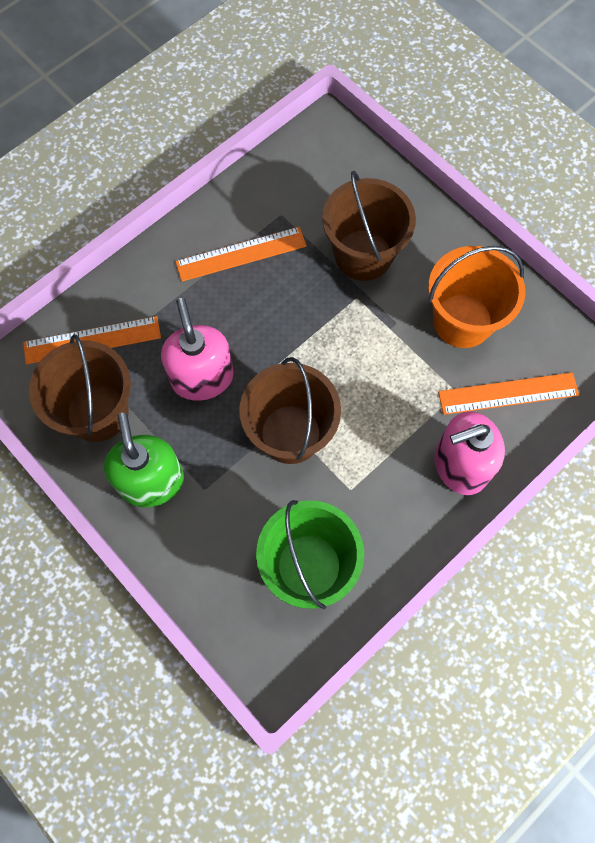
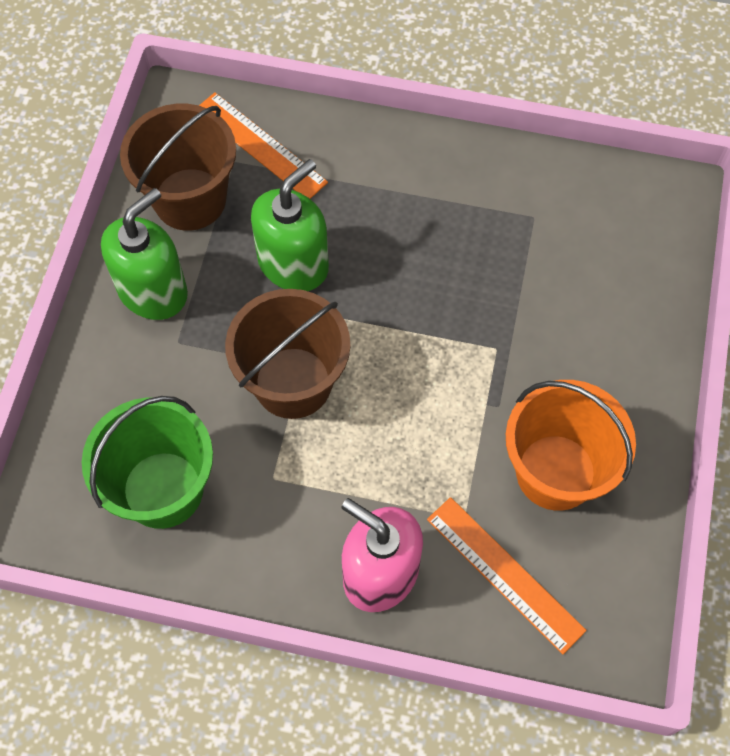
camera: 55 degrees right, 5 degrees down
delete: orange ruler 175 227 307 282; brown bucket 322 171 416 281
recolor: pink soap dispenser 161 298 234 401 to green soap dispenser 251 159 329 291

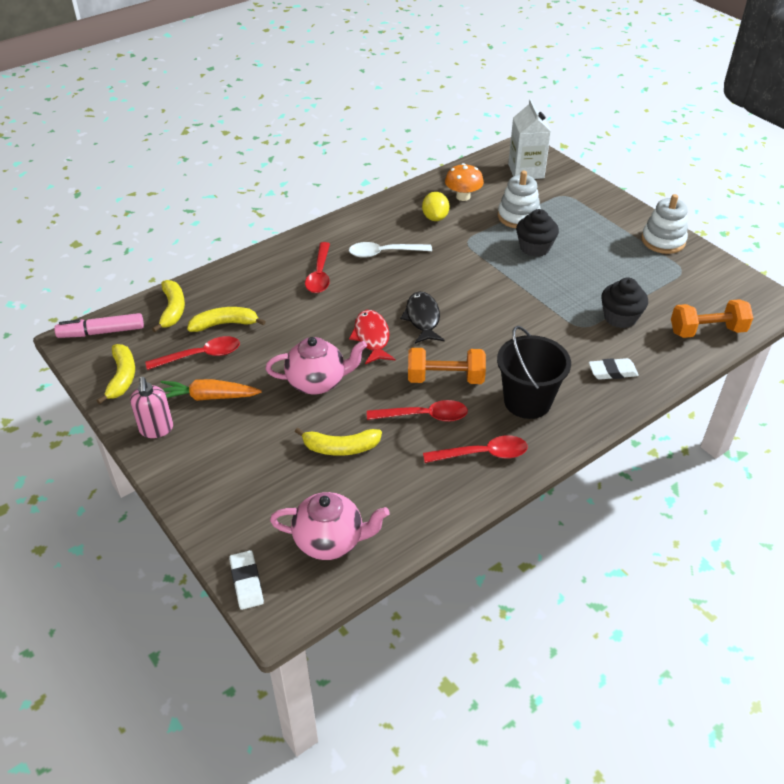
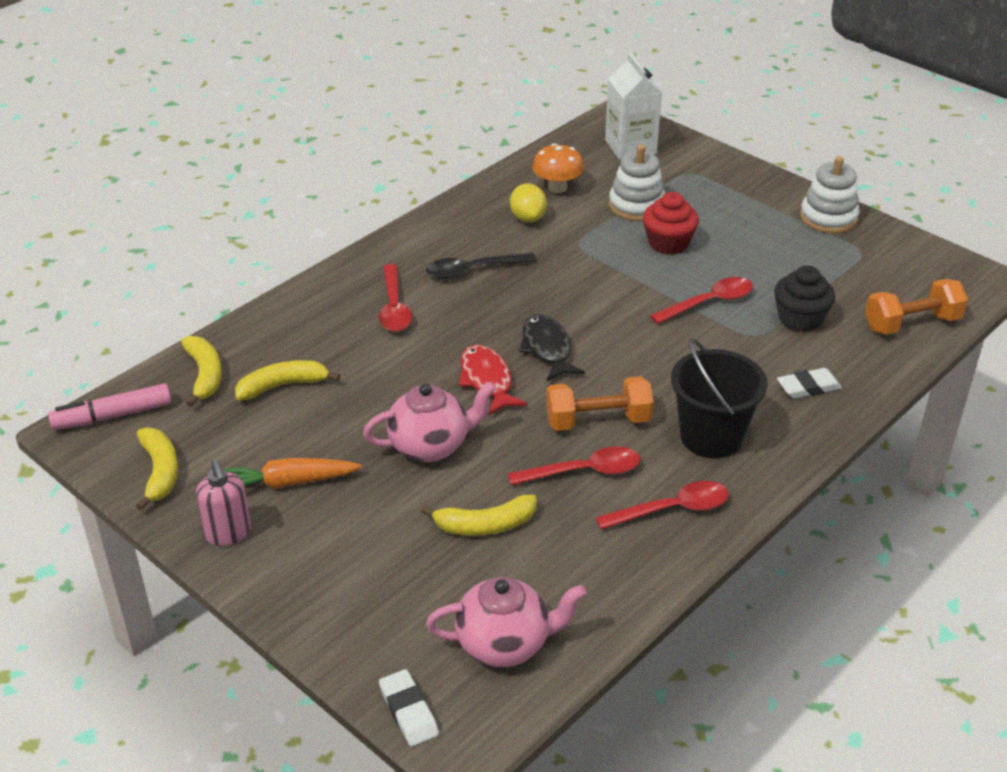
camera: 10 degrees left, 5 degrees down
move: red spoon 145 336 240 370 to 650 277 753 324
recolor: white spoon 349 242 432 258 to black spoon 426 253 536 279; black cupcake 516 209 559 257 to red cupcake 643 192 699 255

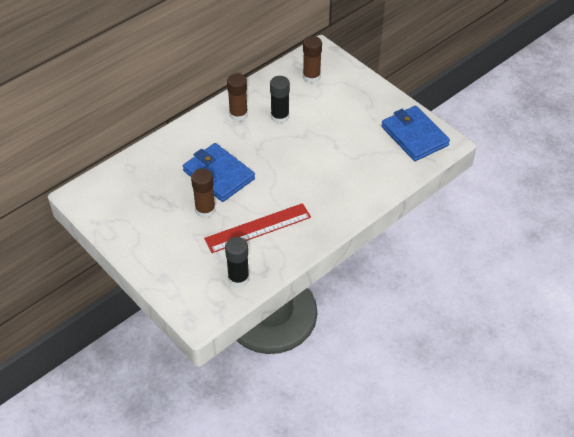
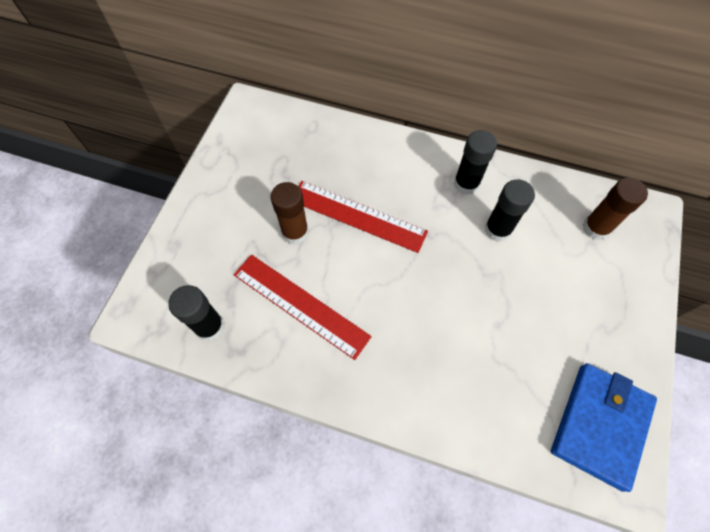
camera: 60 degrees right, 15 degrees up
replace: blue wallet 183 143 255 202 to red ruler 298 181 428 253
recolor: brown glue stick 227 73 248 121 to black glue stick 454 130 497 195

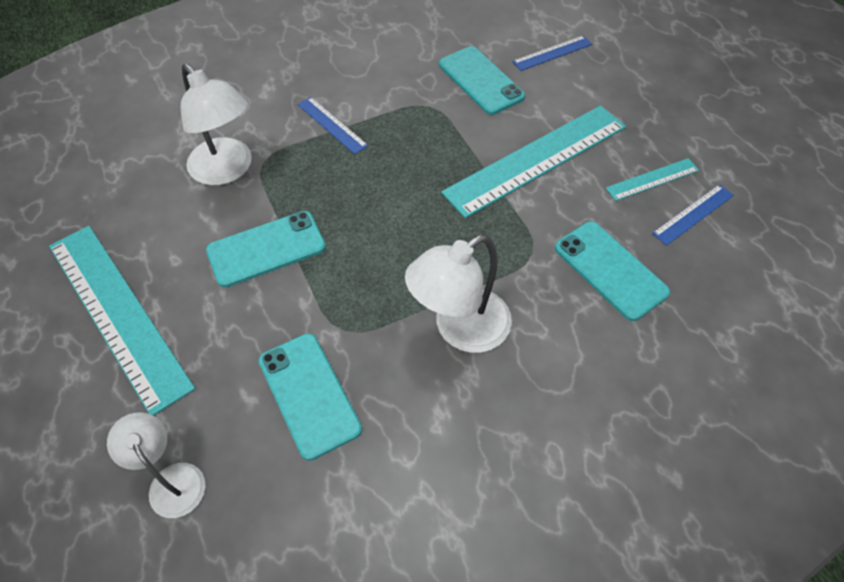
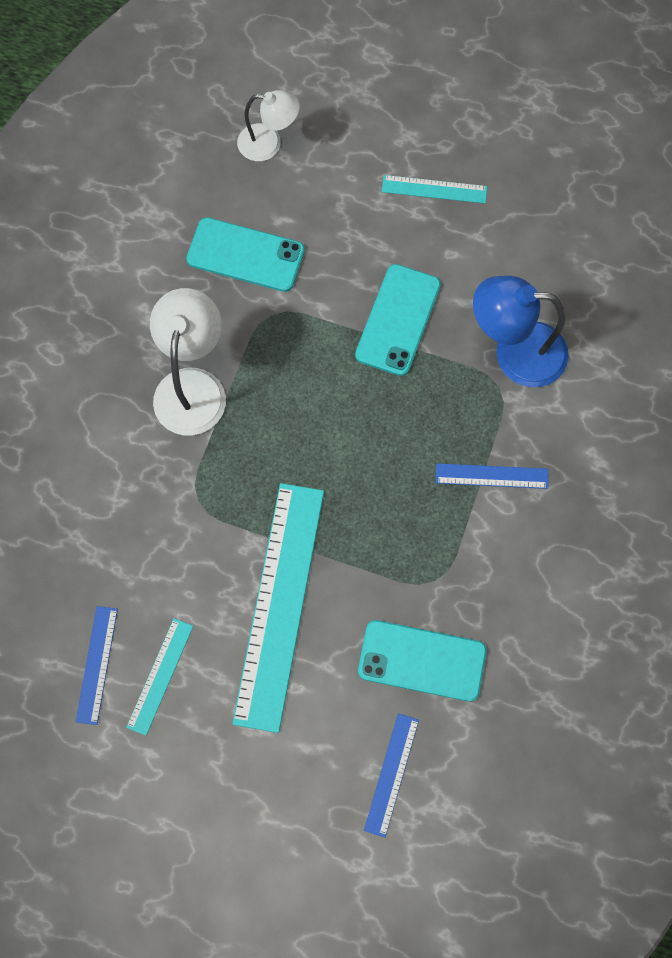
camera: 135 degrees right, 15 degrees up
delete: turquoise phone 555 221 670 321
recolor: white lamp 181 64 252 185 to blue lamp 473 276 569 387
resize: turquoise ruler 49 226 195 416 = 382 175 487 203 x0.46

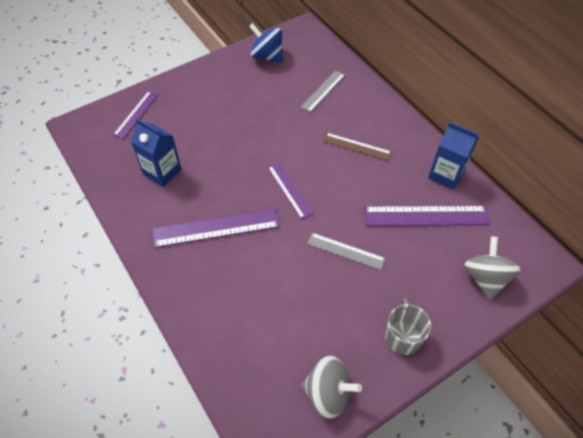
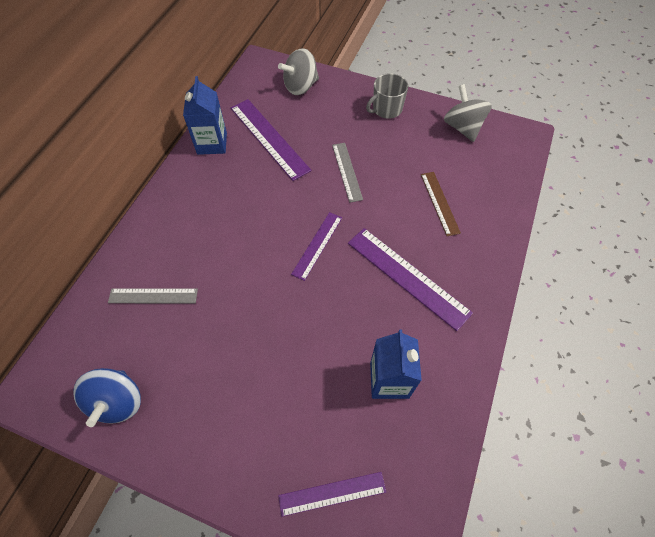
camera: 125 degrees left, 5 degrees up
move: brown ruler 322 133 392 161 to 421 172 461 236

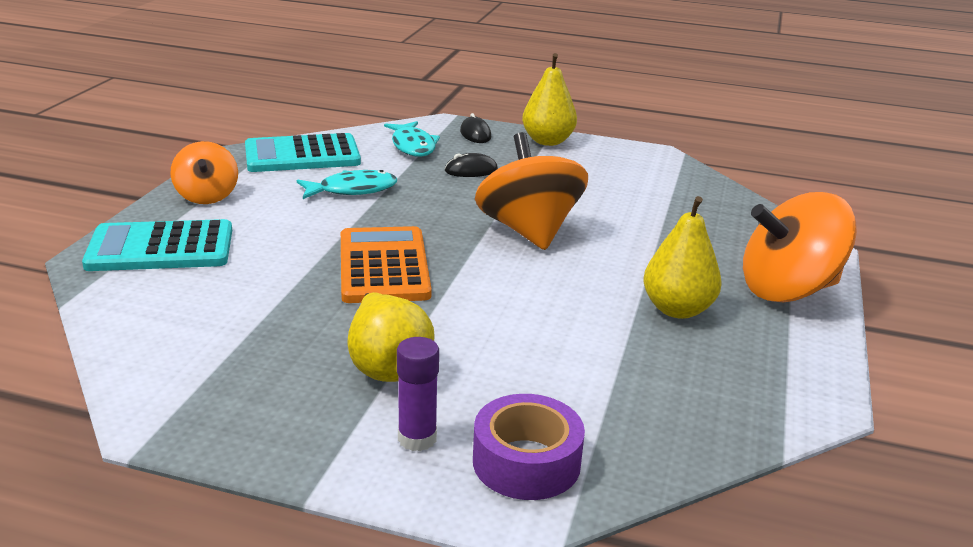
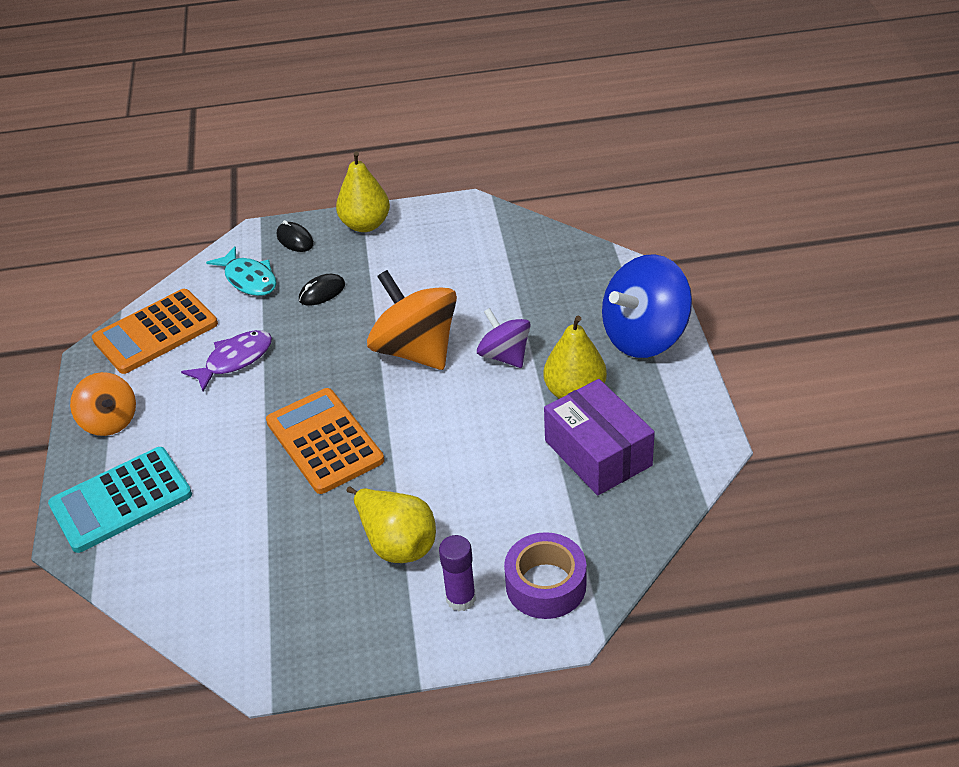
camera: 20 degrees left, 15 degrees up
insert: purple spinning top 477 308 531 368; purple box 544 379 655 496
recolor: turquoise calculator 245 133 361 172 to orange calculator 92 289 218 374; turquoise fish 297 170 397 199 to purple fish 181 330 272 392; orange spinning top 743 192 857 302 to blue spinning top 602 254 692 358

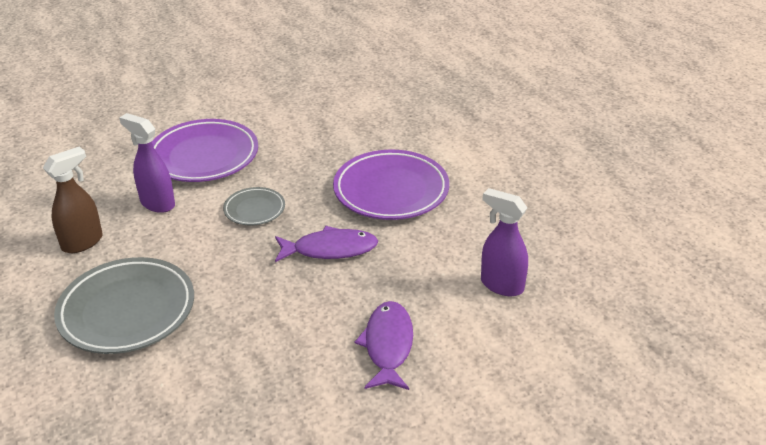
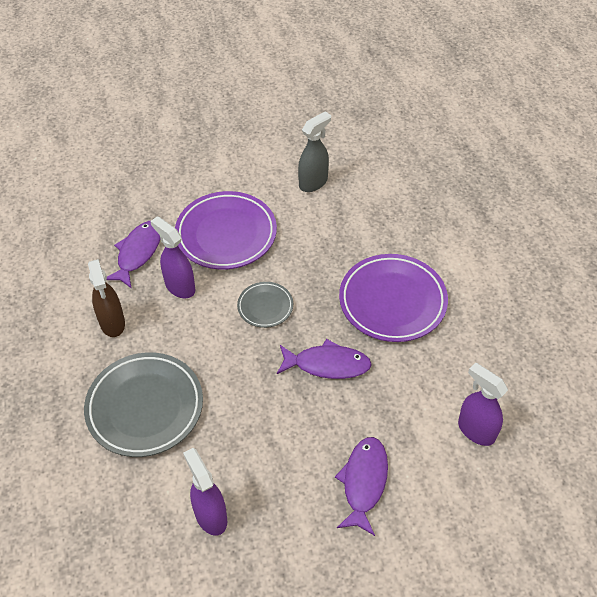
camera: 10 degrees right, 15 degrees up
insert: purple fish 107 221 161 289; purple spray bottle 183 448 227 536; grey spray bottle 298 111 331 192
rotate: brown spray bottle 43 147 103 253 = 88 259 125 337 105 degrees clockwise

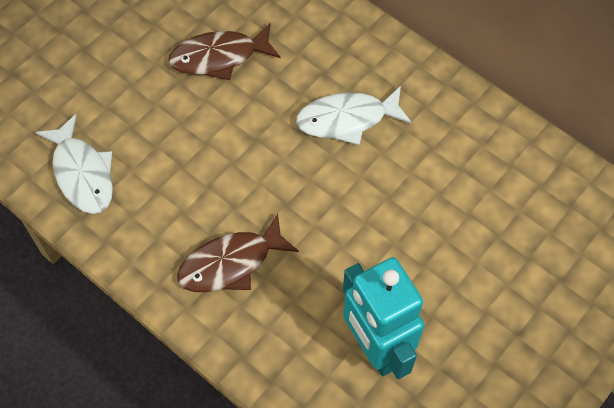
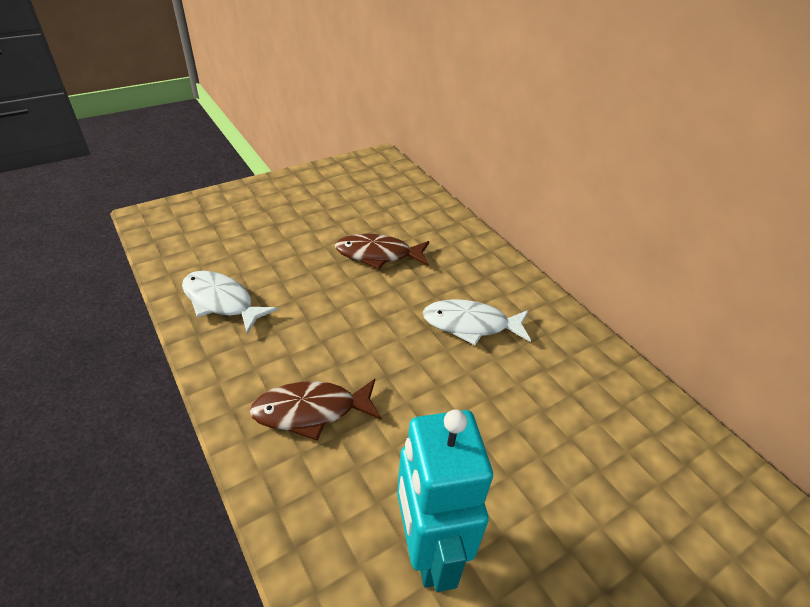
camera: 15 degrees right, 20 degrees down
rotate: white fish 35 114 113 214 = 182 271 278 334 135 degrees clockwise

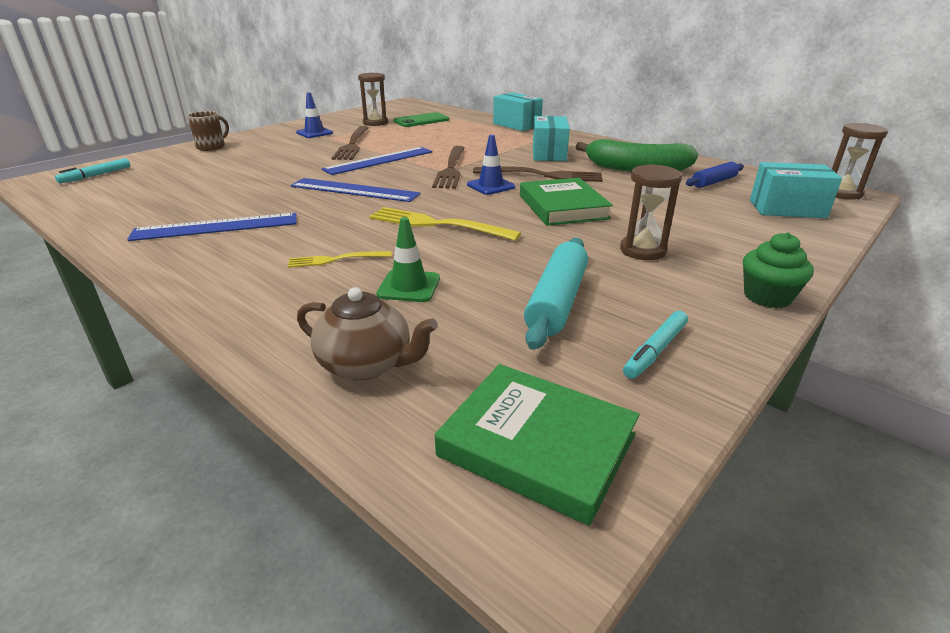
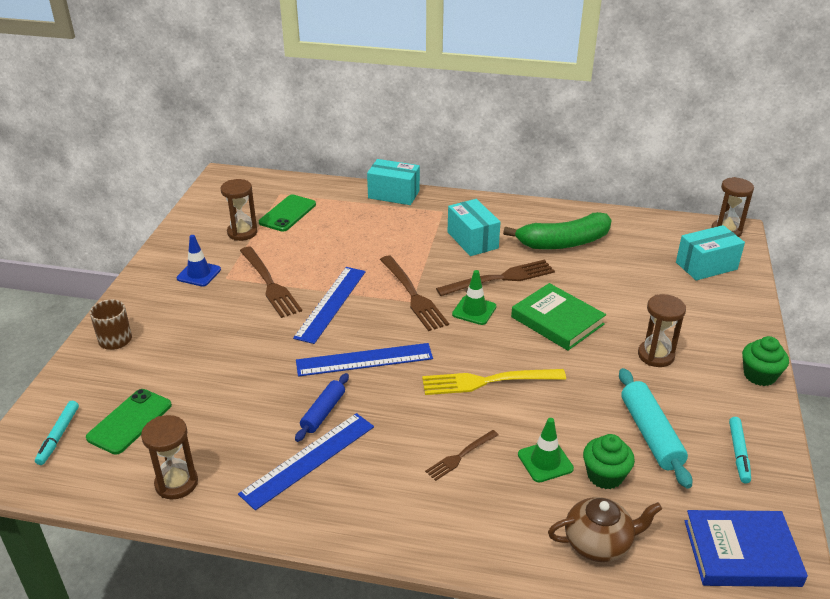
camera: 30 degrees left, 5 degrees up
insert: green phone 86 389 172 455; brown hourglass 141 415 198 499; green cupcake 583 434 635 489
move: blue rolling pin 686 162 744 188 to 295 373 349 442
recolor: yellow fork 288 251 392 268 to brown fork 425 430 498 481; green book 435 364 640 526 to blue book 685 510 808 587; blue traffic cone 467 135 515 195 to green traffic cone 452 270 496 325

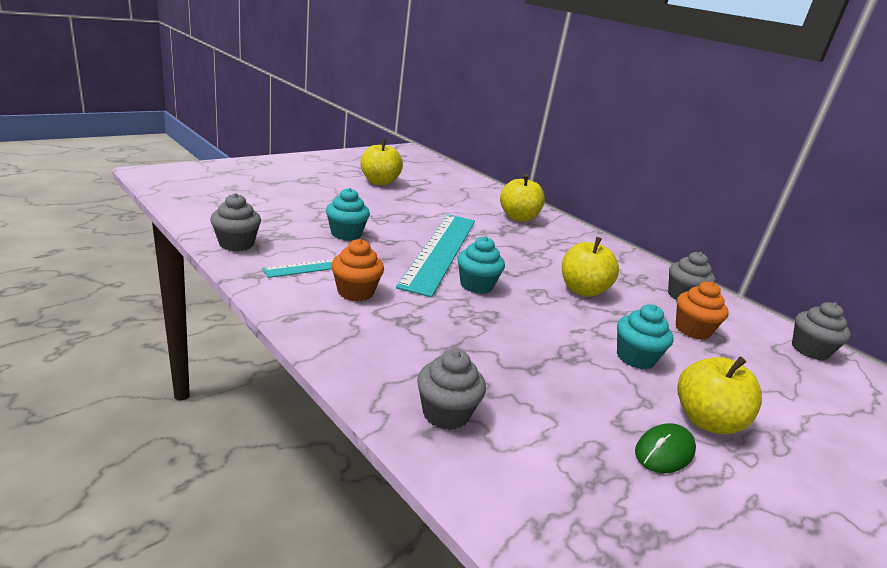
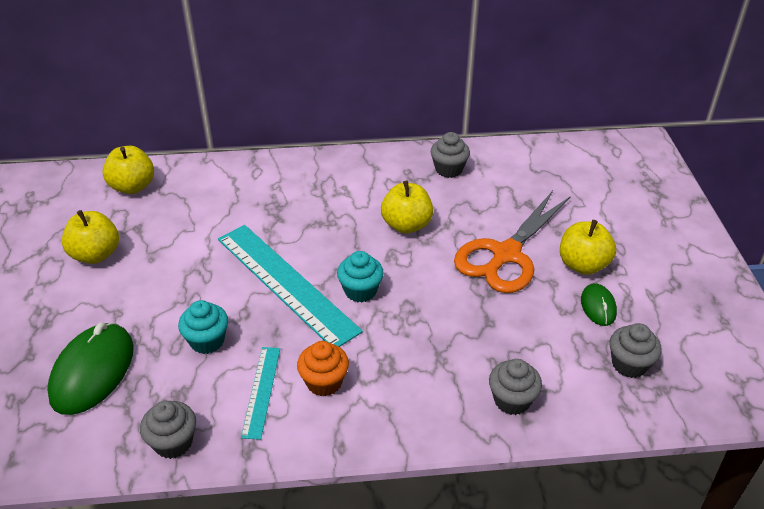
camera: 50 degrees left, 15 degrees up
delete: orange cupcake 676 282 729 340
insert: green mouse 47 323 134 415
move: yellow apple 500 174 545 222 to 102 146 154 194; grey cupcake 792 302 851 360 to 610 323 662 378
replace: turquoise cupcake 617 304 674 369 to orange scissors 454 191 571 293

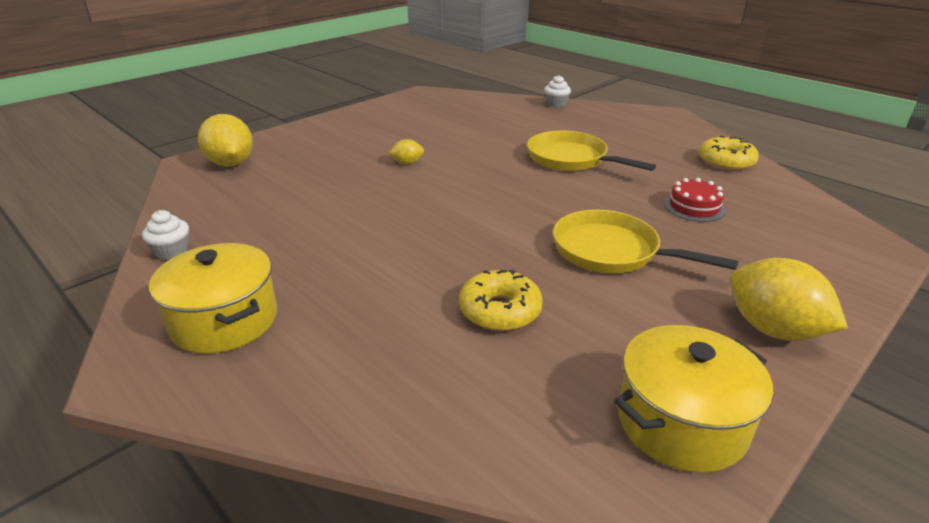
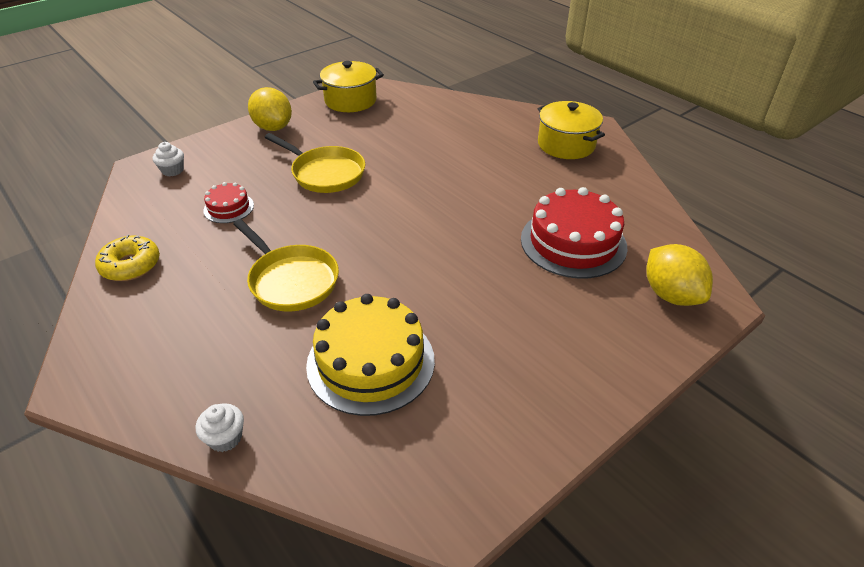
camera: 175 degrees left, 10 degrees up
delete: yellow lemon 389 139 424 164; yellow donut 459 270 543 331
insert: yellow cake 306 294 435 416; red cake 521 187 628 279
move: white cupcake 142 210 189 260 to 153 142 184 176

